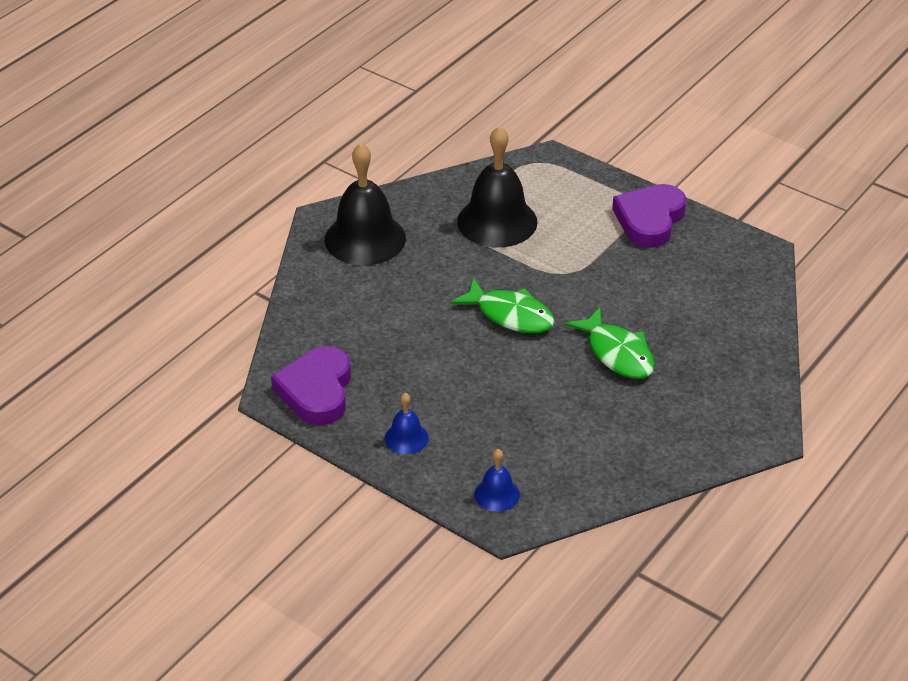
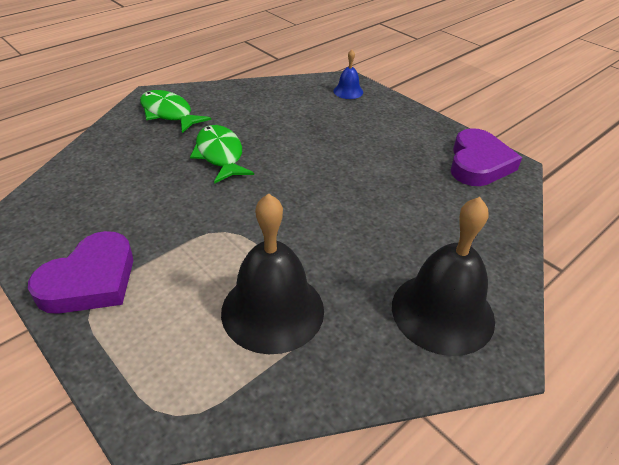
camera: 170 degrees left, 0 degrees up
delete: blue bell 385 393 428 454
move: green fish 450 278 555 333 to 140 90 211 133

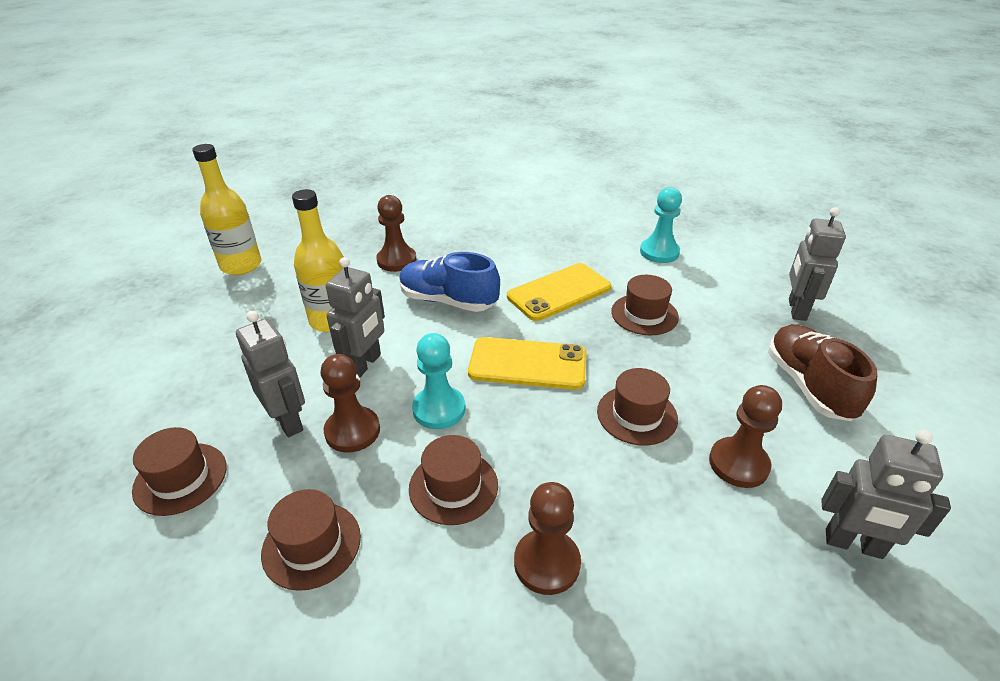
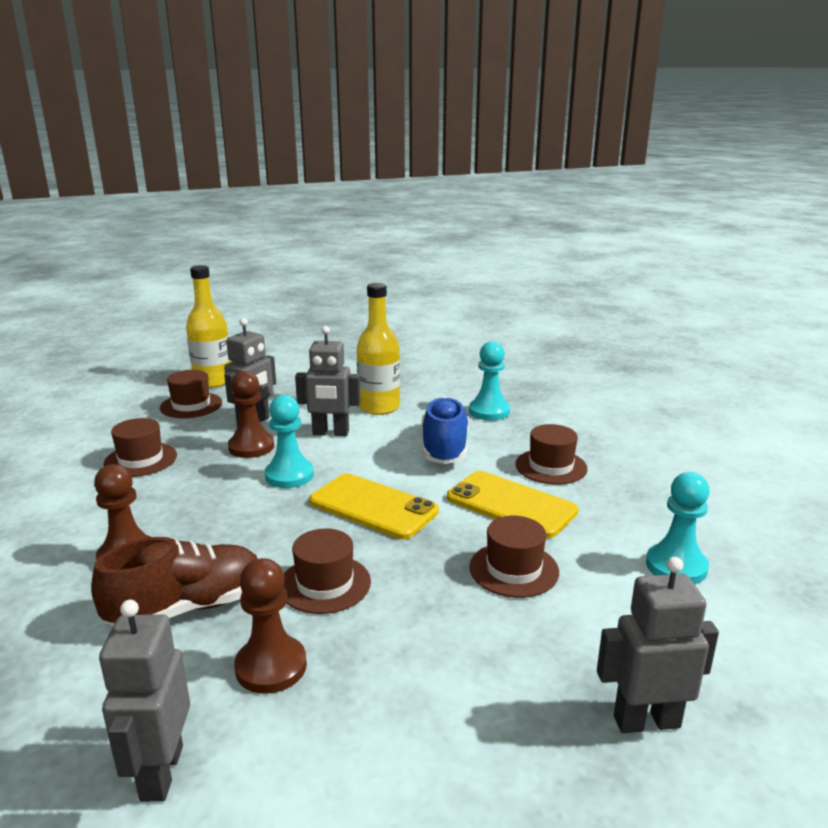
camera: 70 degrees right, 15 degrees down
move: yellow bottle 192 144 261 275 to 186 265 231 388; brown hat 409 435 498 525 to 515 424 588 484; brown shoe 768 324 877 421 to 91 537 257 627
recolor: brown pawn 376 195 417 272 to turquoise pawn 469 341 510 420
rotate: yellow phone 468 337 587 390 = 309 473 439 539 45 degrees counterclockwise

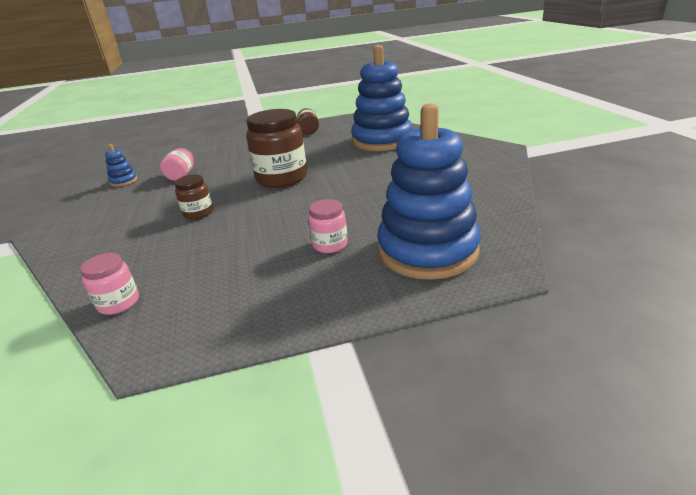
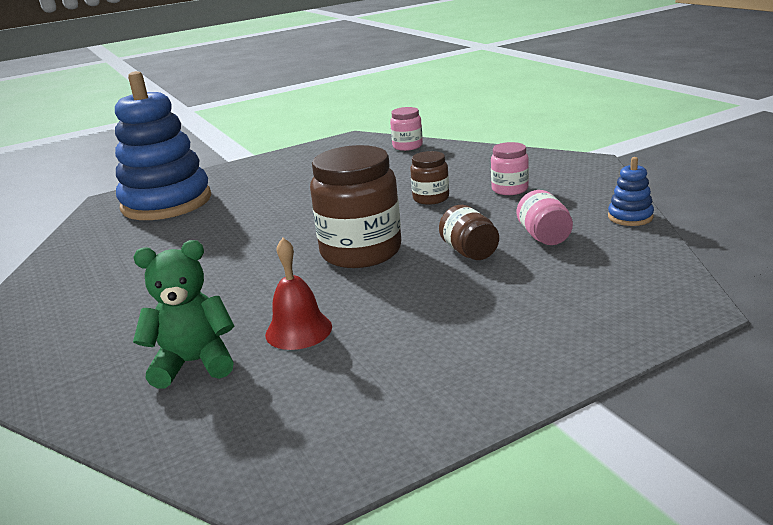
camera: 165 degrees right, 5 degrees down
insert: red bell 265 238 332 350
move: brown jar 296 108 319 135 to 439 205 499 260; pink jar 308 199 348 253 to 491 142 529 195
replace: blue stacking toy 351 45 413 151 to green teddy bear 133 240 234 389

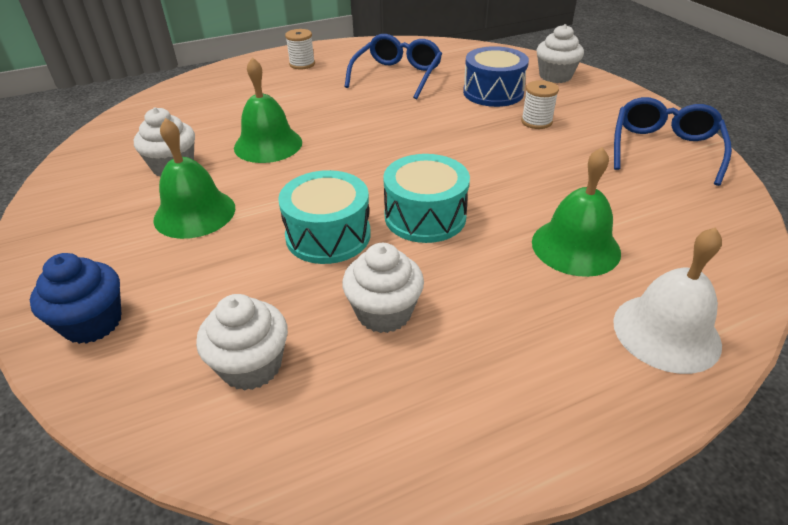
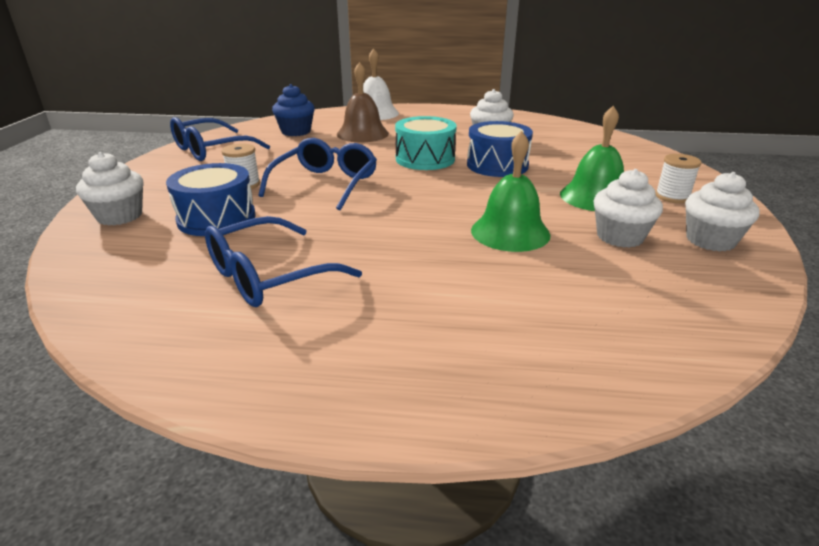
camera: 150 degrees left, 10 degrees down
insert: blue glasses 258 138 377 211
move: blue cupcake 30 253 122 344 to 272 84 315 136; white cupcake 196 294 288 391 to 685 172 760 251; white spool 285 29 315 69 to 656 154 702 203
recolor: turquoise drum 278 170 371 264 to blue drum 467 121 533 177; green bell 532 147 621 277 to brown bell 337 62 389 142

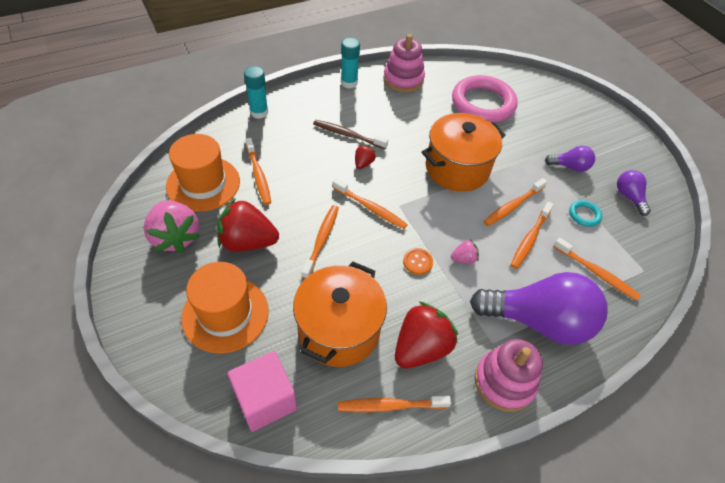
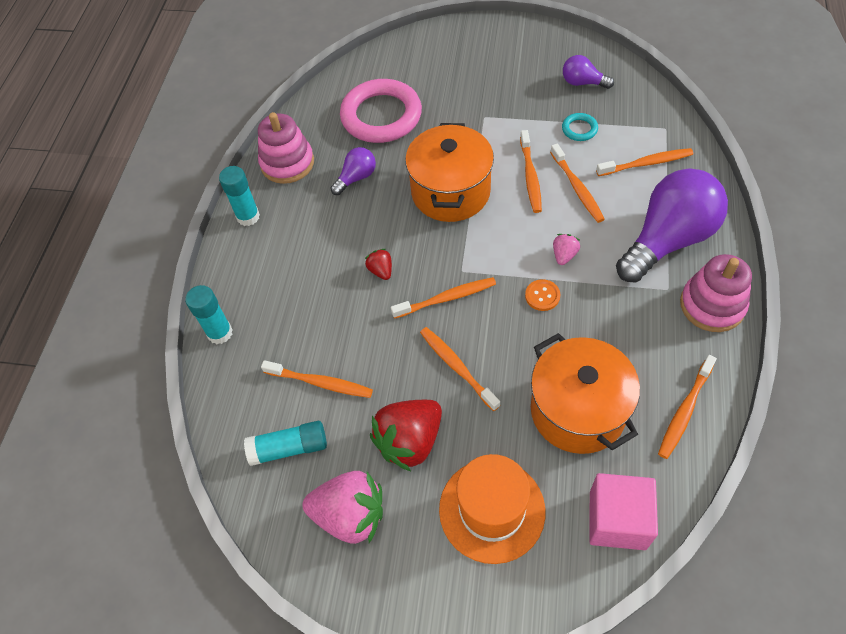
camera: 45 degrees left, 5 degrees up
delete: brown toothbrush 313 120 388 149; red strawberry 395 301 458 368
move: purple light bulb 545 146 595 172 to 330 147 376 195
replace: orange hat 166 134 240 212 to turquoise glue stick 244 421 327 466

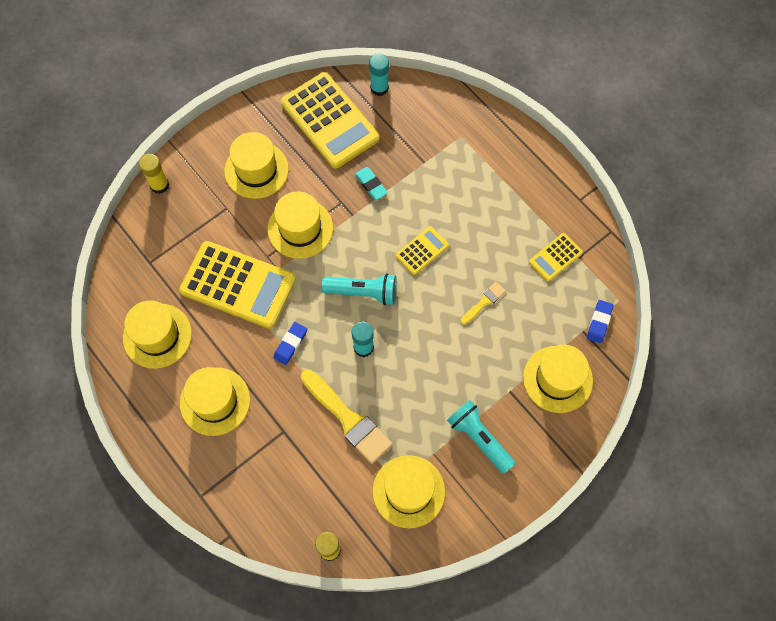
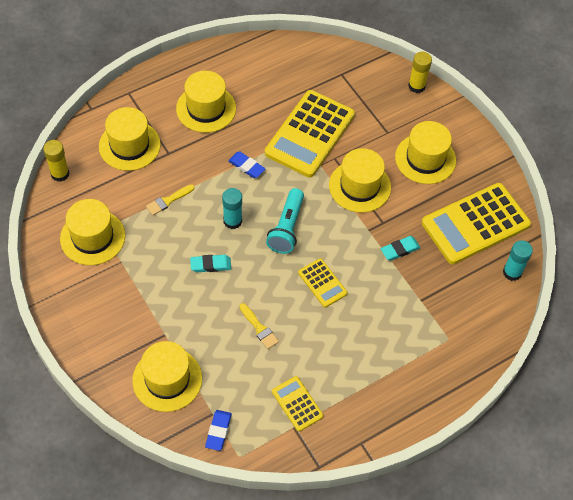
camera: 95 degrees right, 10 degrees down
delete: turquoise flashlight 447 400 516 474
insert: turquoise eraser 190 255 231 272
move: yellow hat 123 300 192 369 to 99 107 161 171
rotate: blue eraser 587 300 614 343 = 205 410 232 451 75 degrees clockwise
resize: yellow brush 301 370 393 464 = 146 184 195 215 x0.50

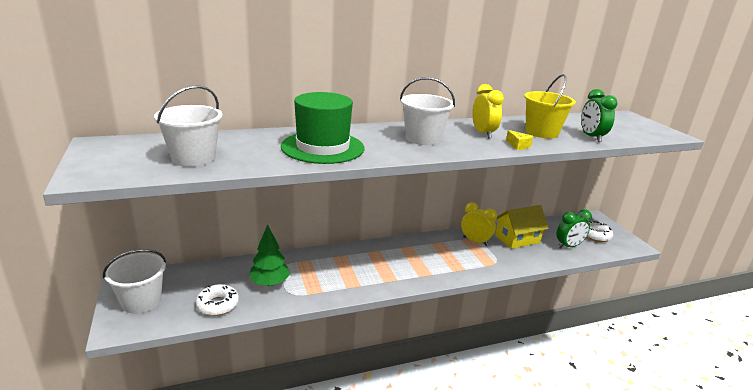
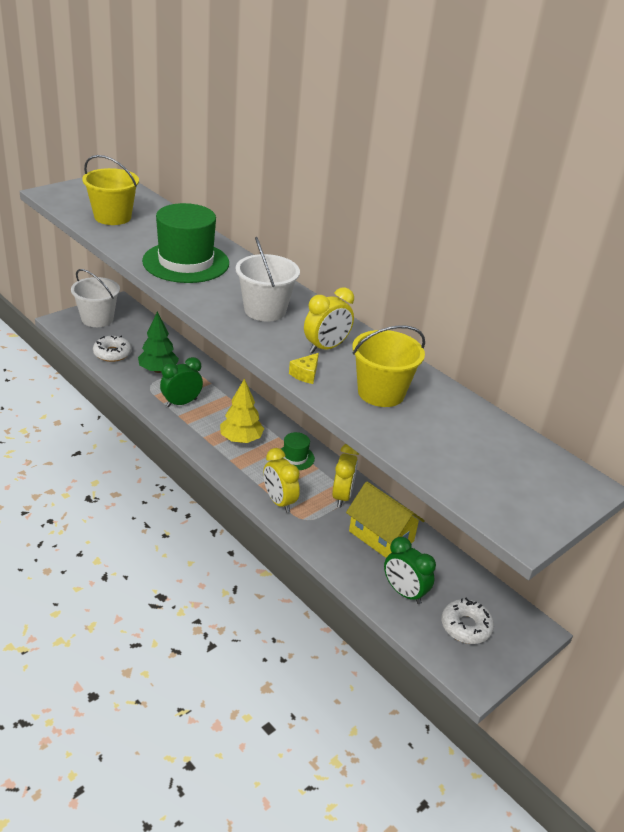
camera: 65 degrees right, 10 degrees up
insert: yellow tree 220 378 264 443; yellow clock 263 448 300 513; green hat 281 432 315 470
move: green clock 581 89 617 142 to 160 357 203 407
recolor: white bucket 154 86 223 167 to yellow bucket 82 155 139 225

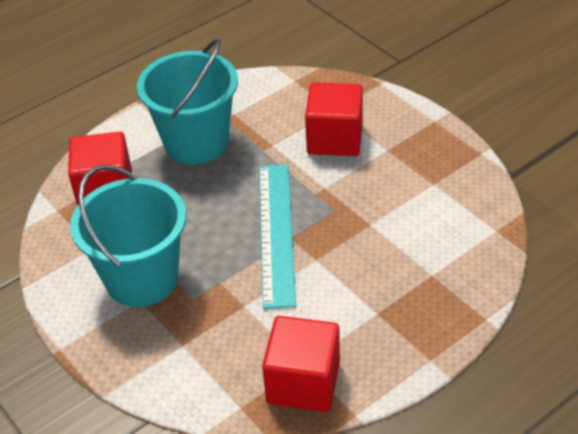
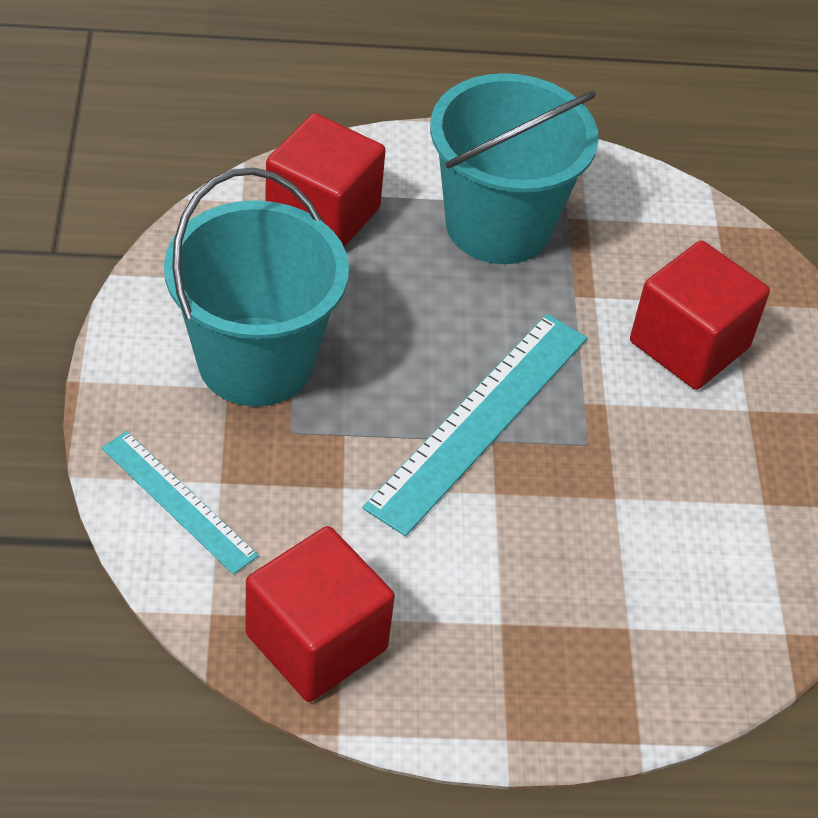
camera: 30 degrees right, 5 degrees up
insert: turquoise ruler 102 431 259 575

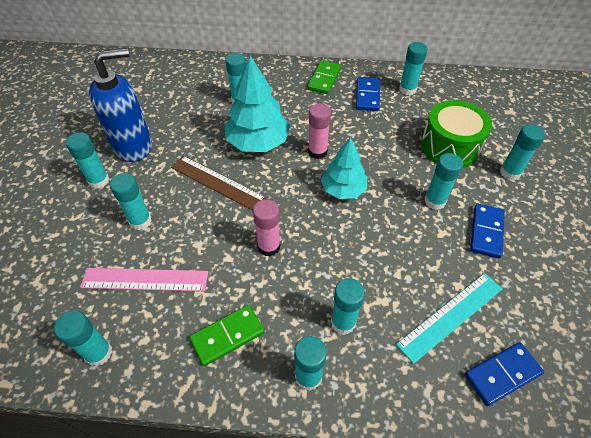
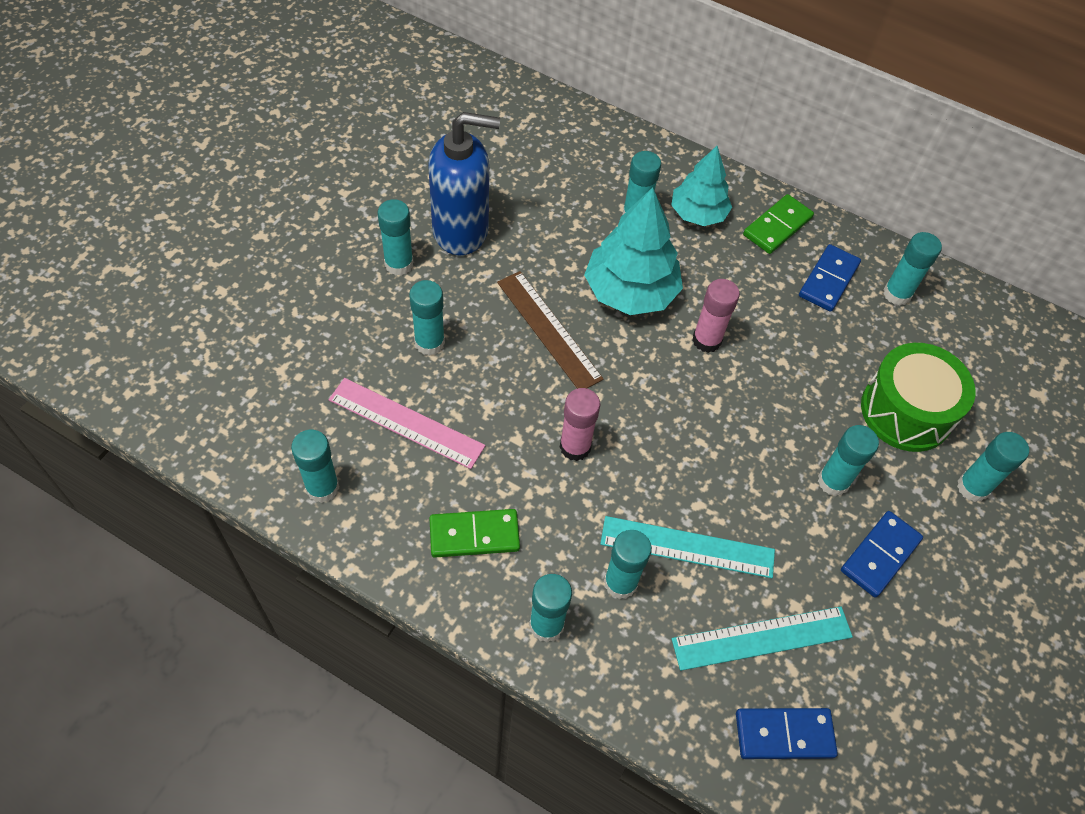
camera: 20 degrees right, 5 degrees up
insert: turquoise ruler 600 516 775 578
move: turquoise tree 321 137 367 199 to 671 146 732 226

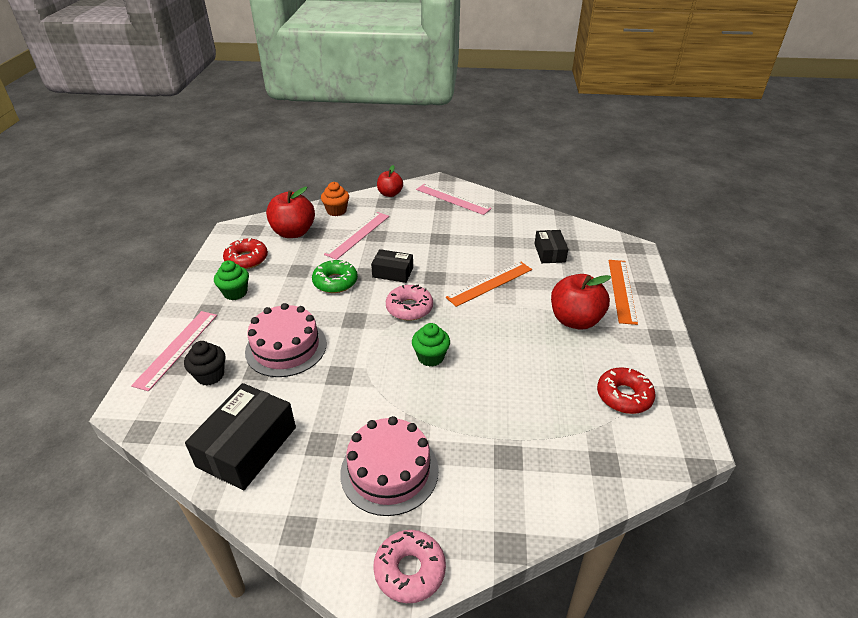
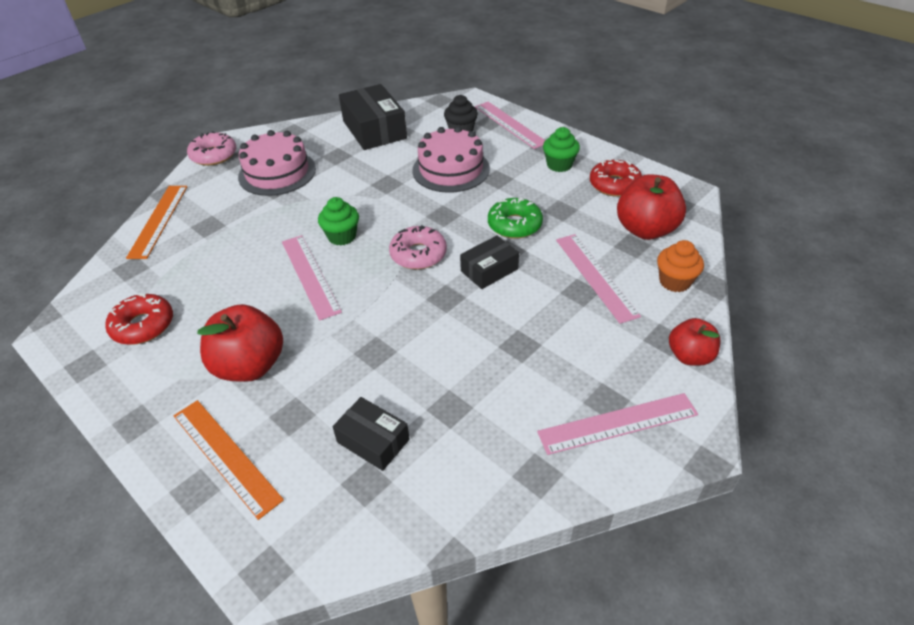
camera: 130 degrees right, 5 degrees up
insert: pink ruler 282 235 342 320
move: orange ruler 446 262 532 307 to 126 186 187 259

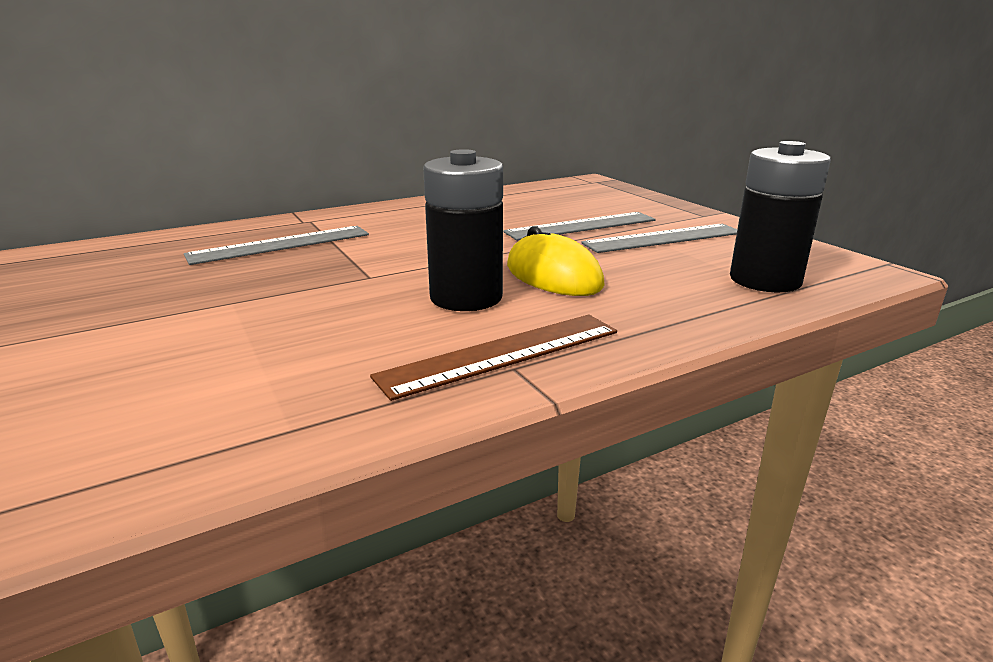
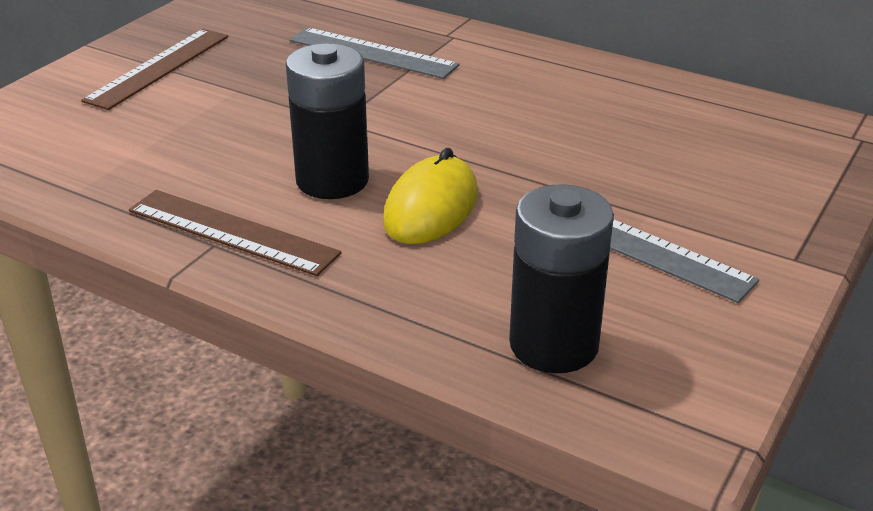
camera: 60 degrees right, 10 degrees up
delete: grey ruler 503 212 655 241
insert: brown ruler 81 29 228 110

